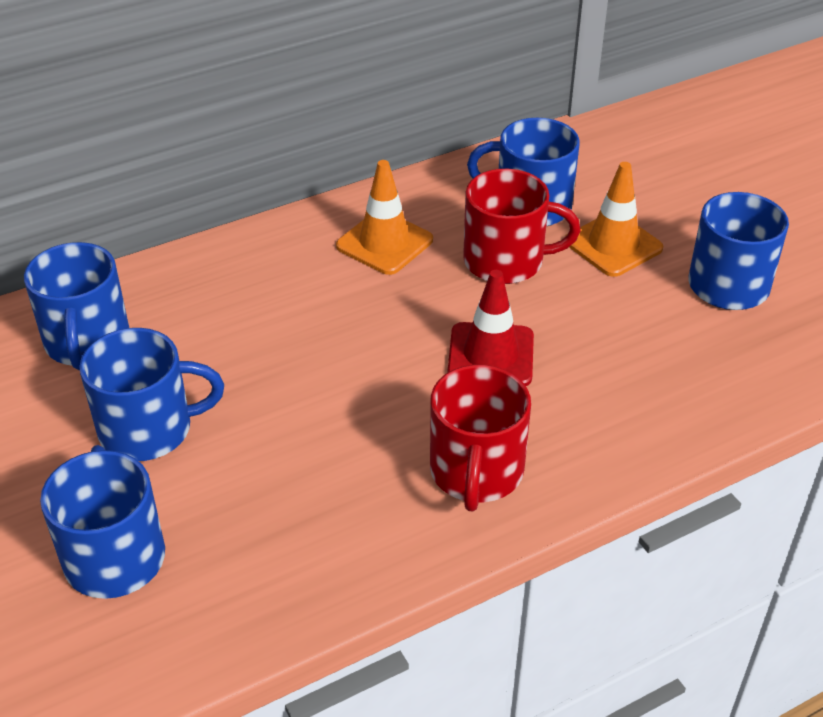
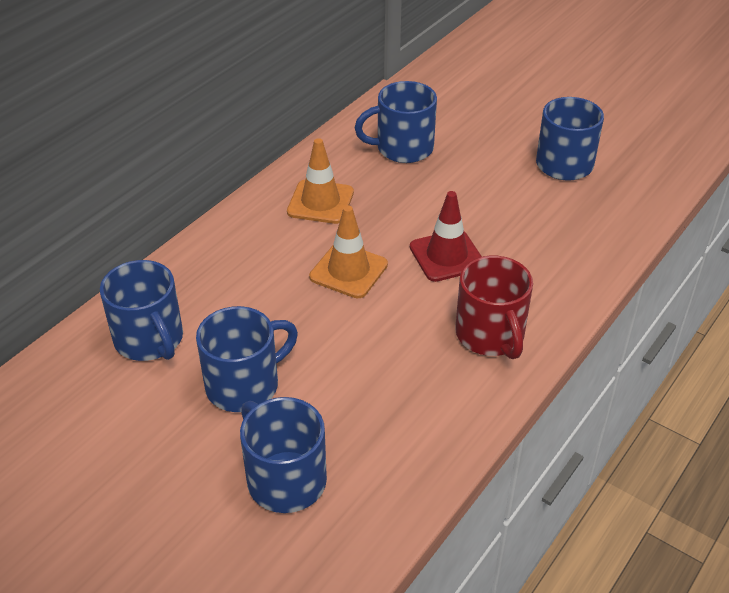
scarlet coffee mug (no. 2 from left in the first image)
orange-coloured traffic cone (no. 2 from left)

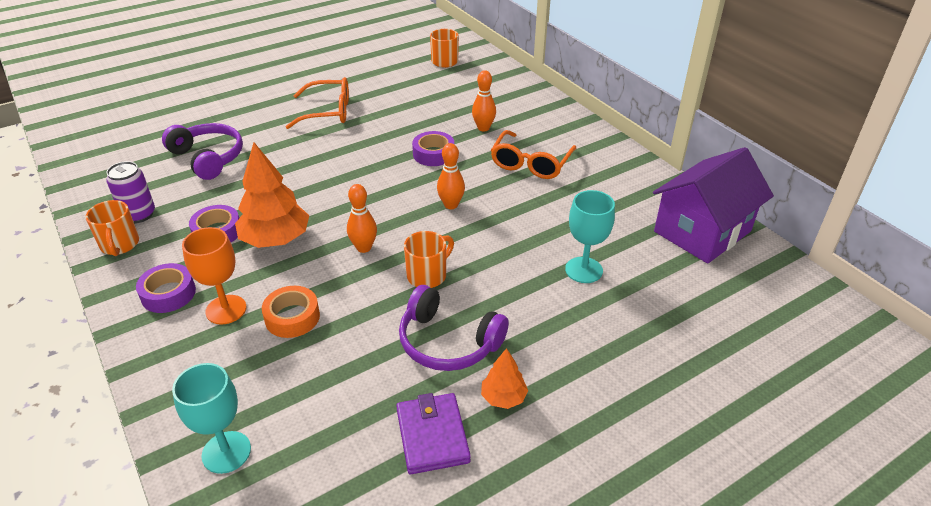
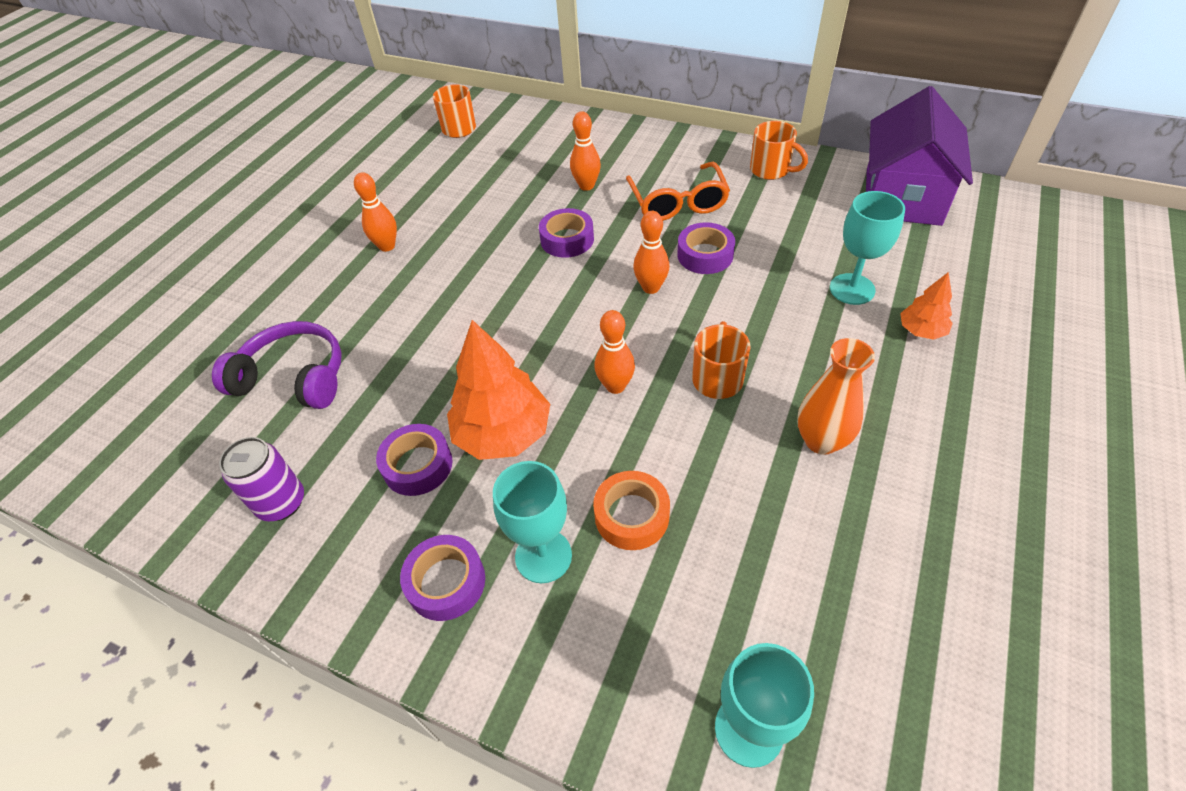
purple billfold
purple sticky tape (no. 4 from left)
orange-coloured coffee mug (no. 3 from left)
orange-coloured toy tree (no. 2 from left)
orange-coloured tenpin (no. 1 from left)
orange-coloured tall vase
teal wine glass (no. 1 from left)

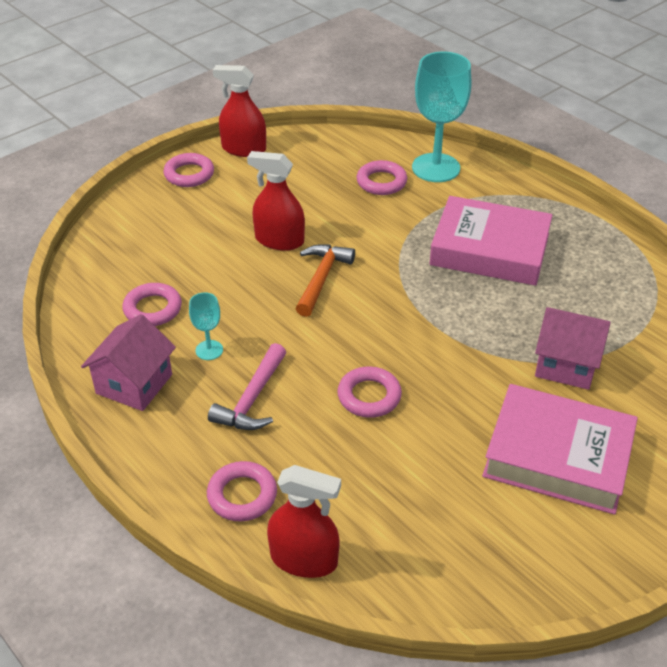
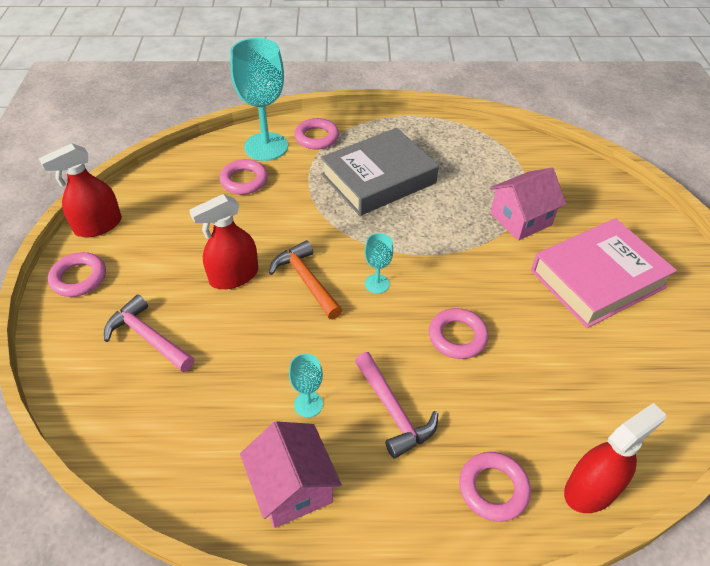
pink hammer (no. 1 from left)
teal wine glass (no. 3 from left)
pink hoop (no. 3 from left)
ash-grey hardcover

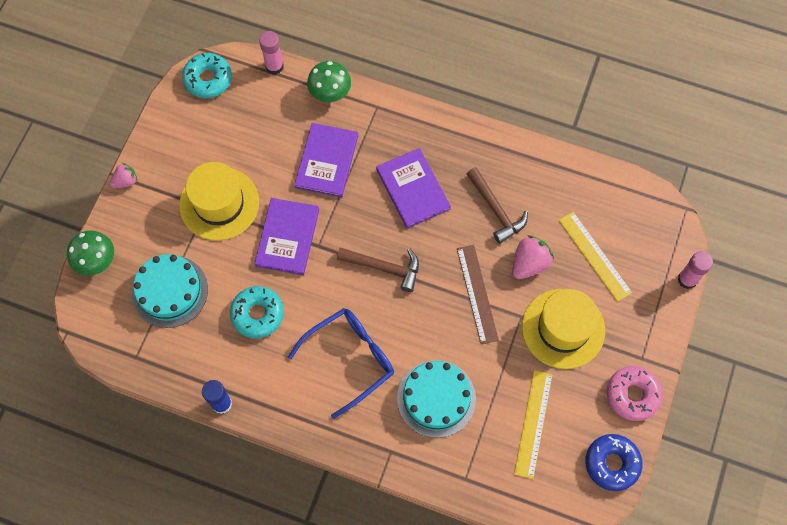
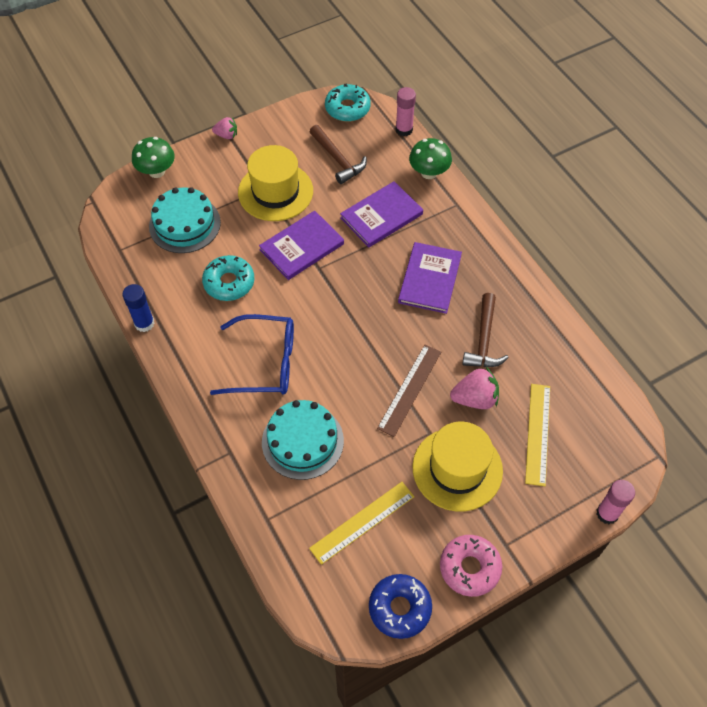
dark brown hammer (no. 1 from left)

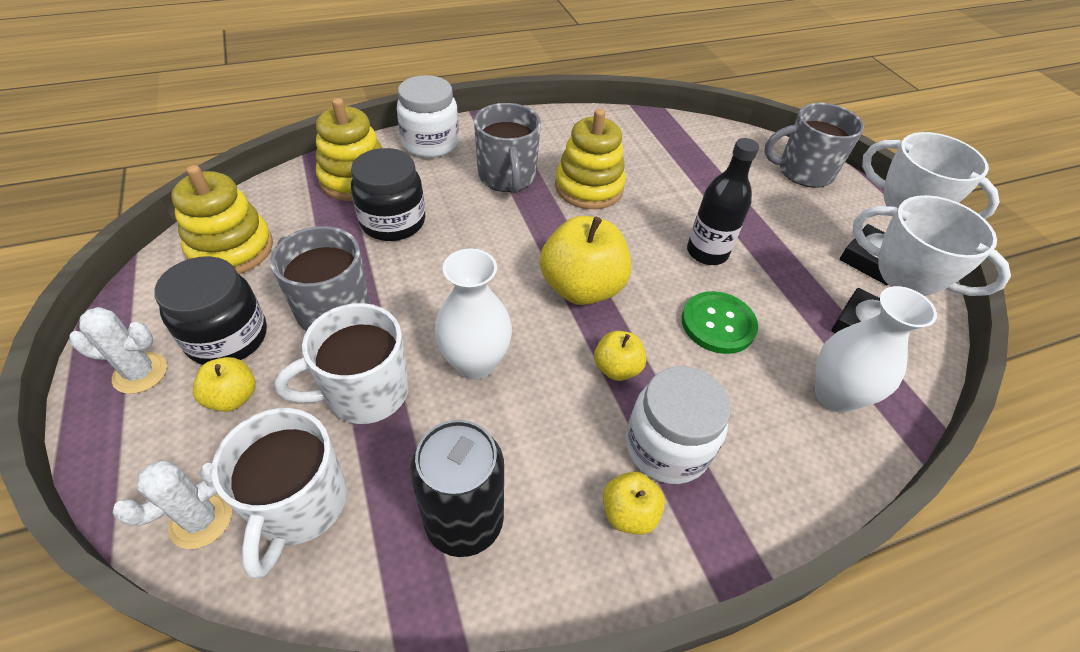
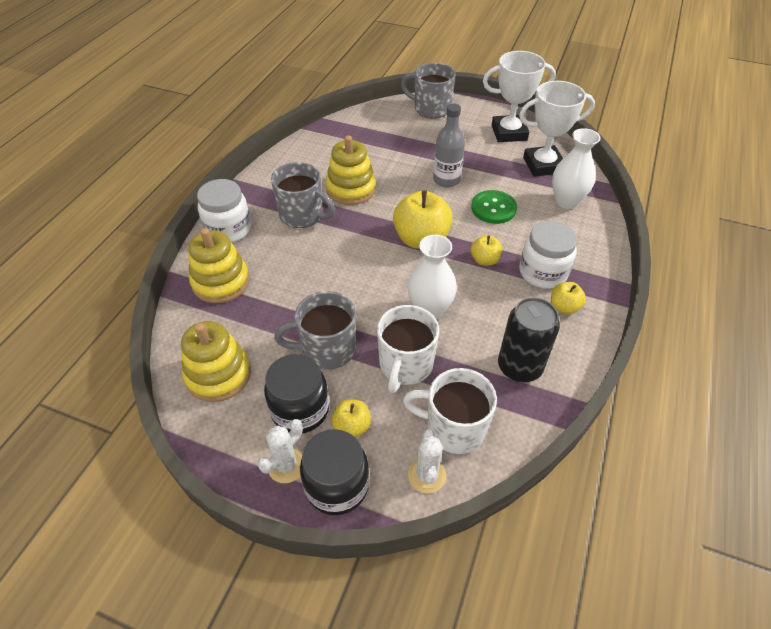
black preserve jar (no. 2 from left)
ash-grey bottle
white coffee mug (no. 2 from left)
ash-grey coffee mug (no. 3 from left)

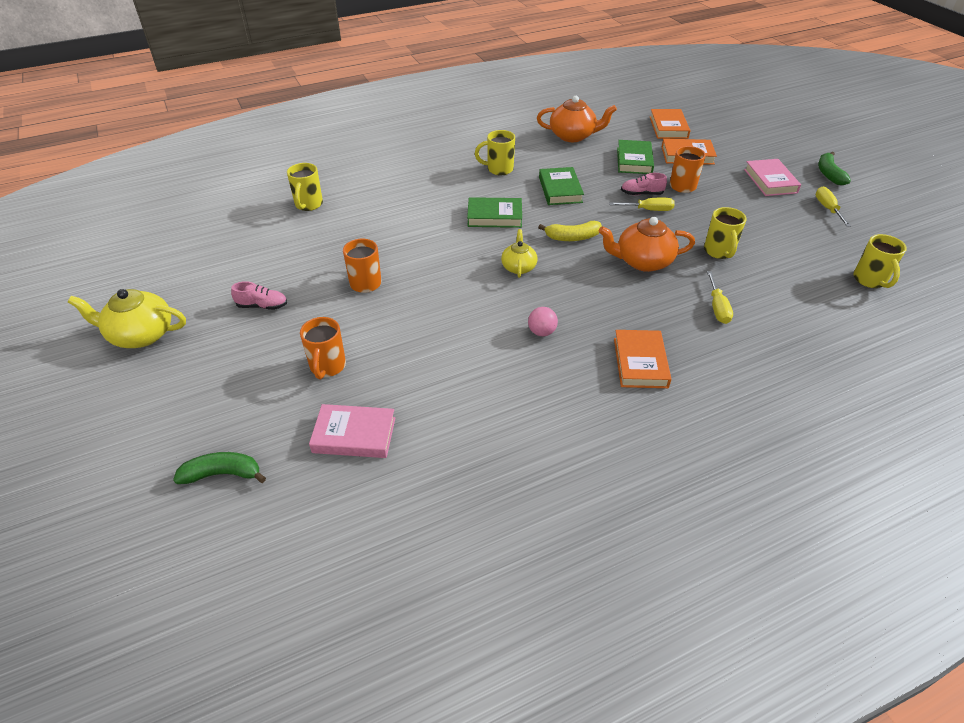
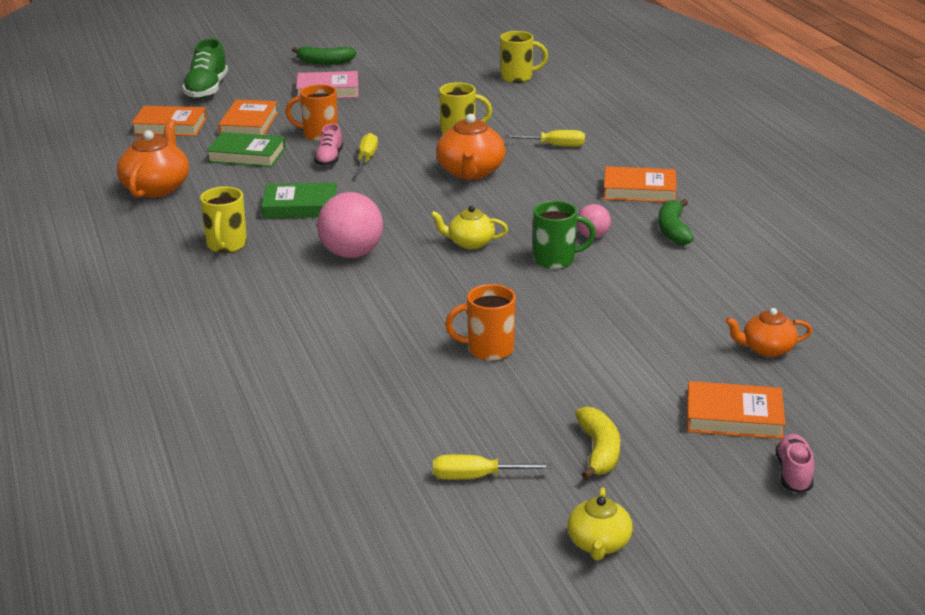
golden coffee mug (no. 1 from left in the first image)
orange-coloured coffee mug (no. 1 from left in the first image)
leaf-green sneaker
leaf-green coffee mug
orange-coloured hardcover (no. 4 from left)
leaf-green banana (no. 2 from left)
pink sneaker (no. 2 from left)
golden banana
golden screwdriver (no. 2 from left)
orange-coloured tea pot (no. 3 from left)
pink play ball (no. 1 from left)
golden tea pot (no. 2 from left)

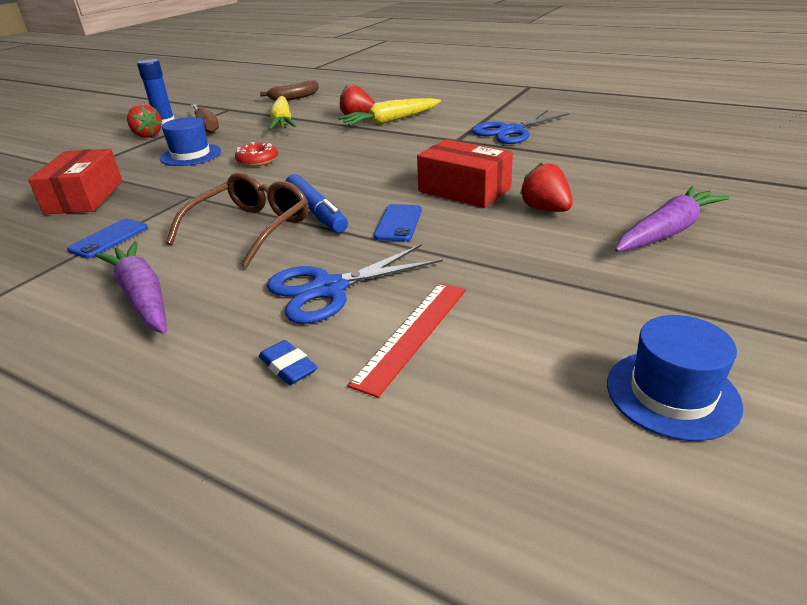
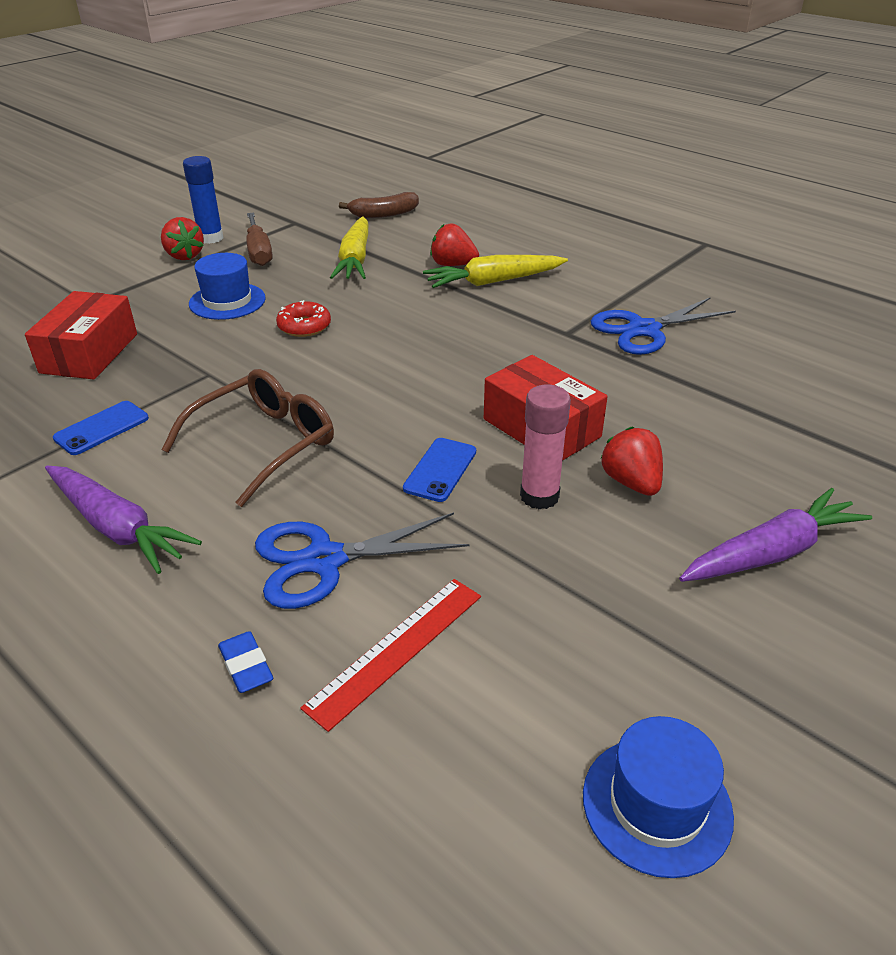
blue felt pen
pink stick of glue
purple carrot (no. 1 from left)

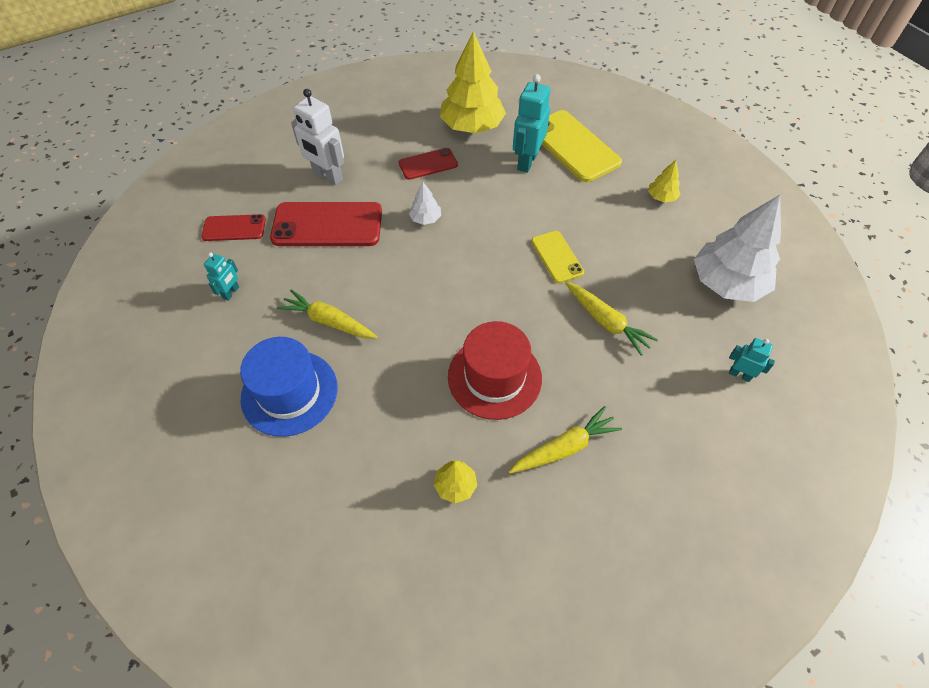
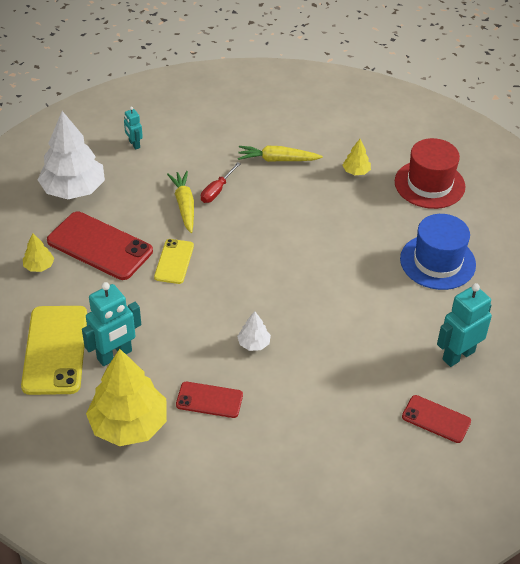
golden carrot (no. 1 from left in the first image)
white robot figure
scarlet screwdriver
scarlet smartphone (no. 1 from left)
scarlet hat
teal robot figure (no. 3 from left)

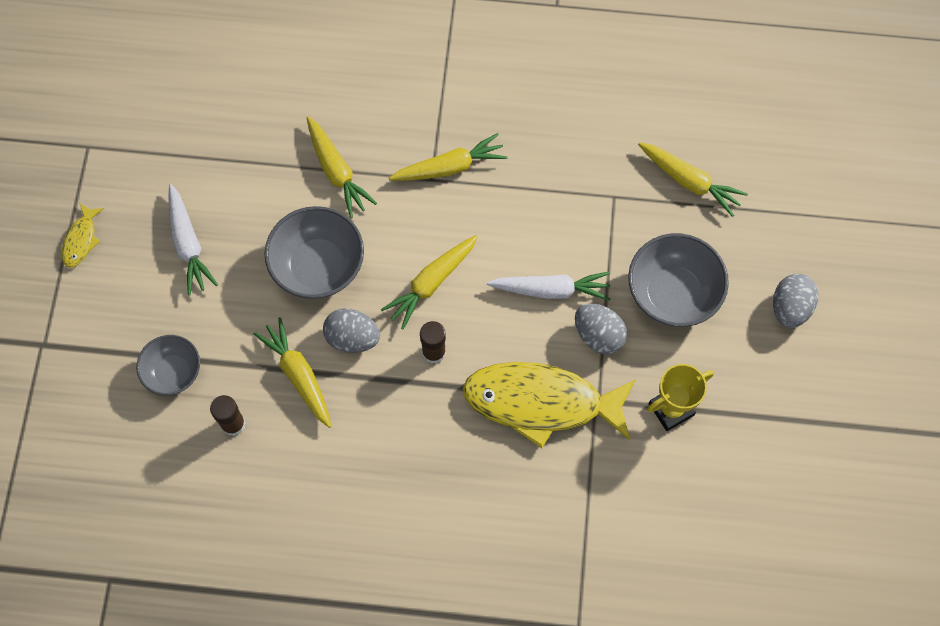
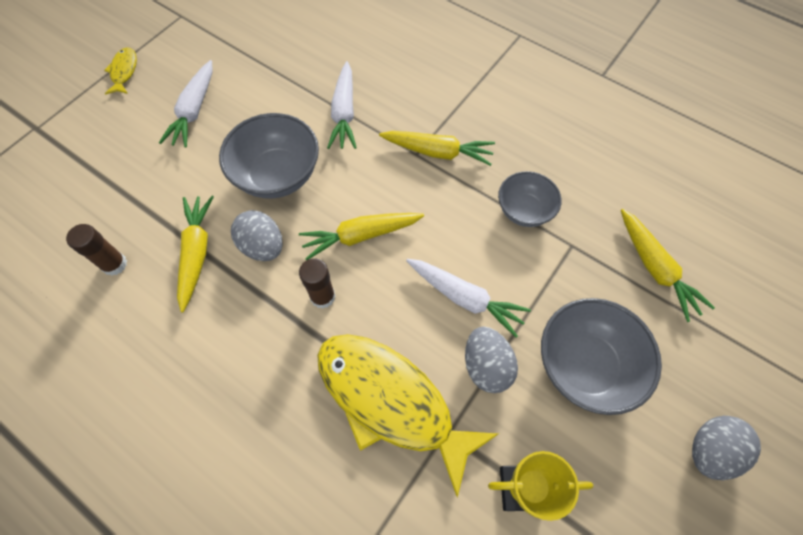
ash-grey bowl (no. 2 from left)
white carrot (no. 2 from left)
golden toy fish (no. 1 from left)

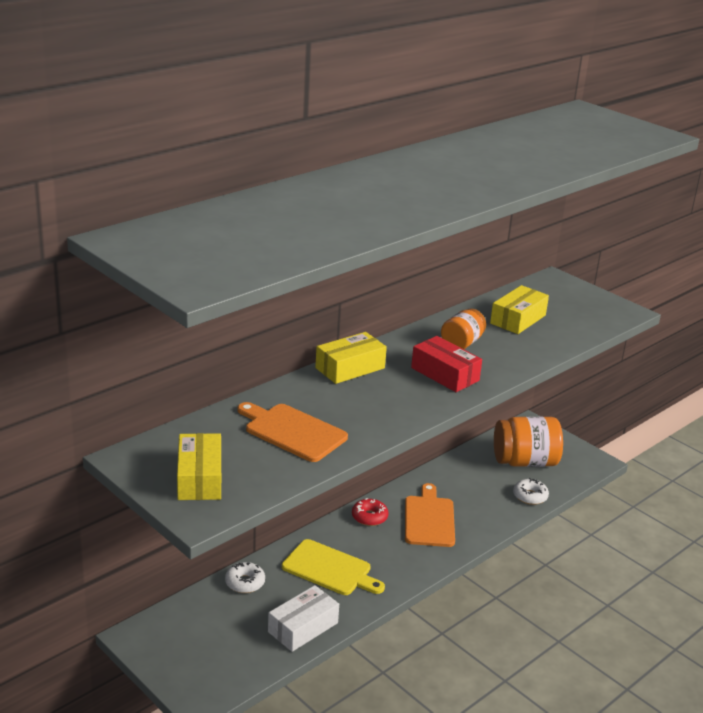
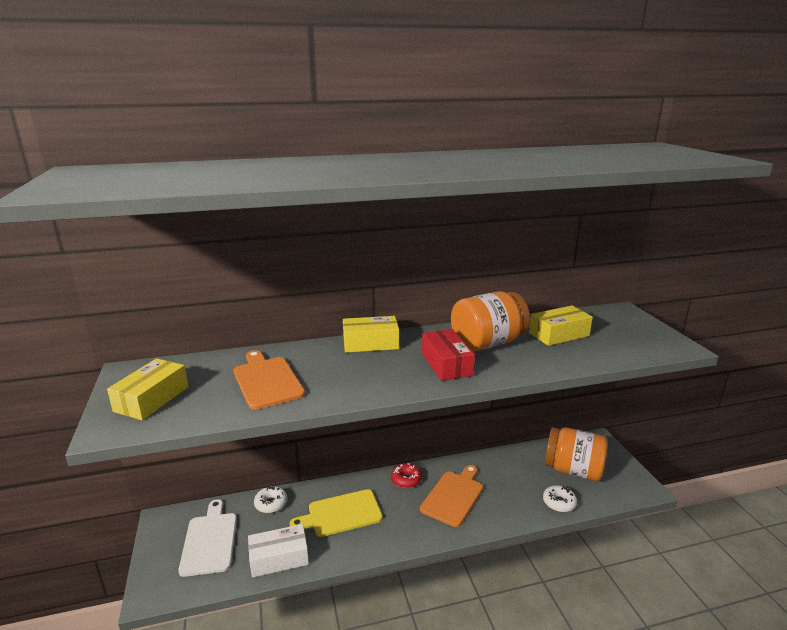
white cutting board
golden cutting board
orange-coloured preserve jar (no. 1 from left)

